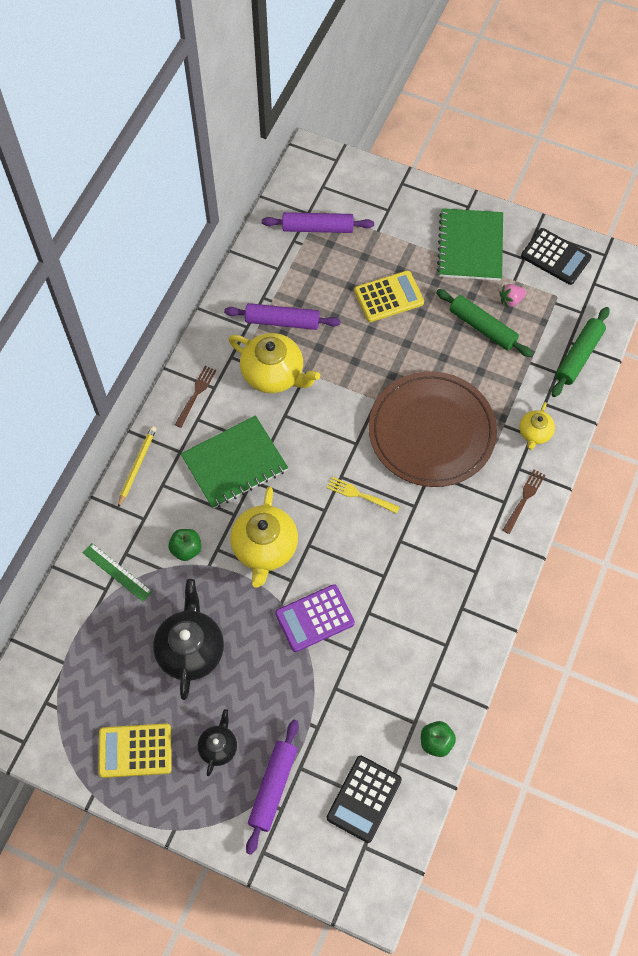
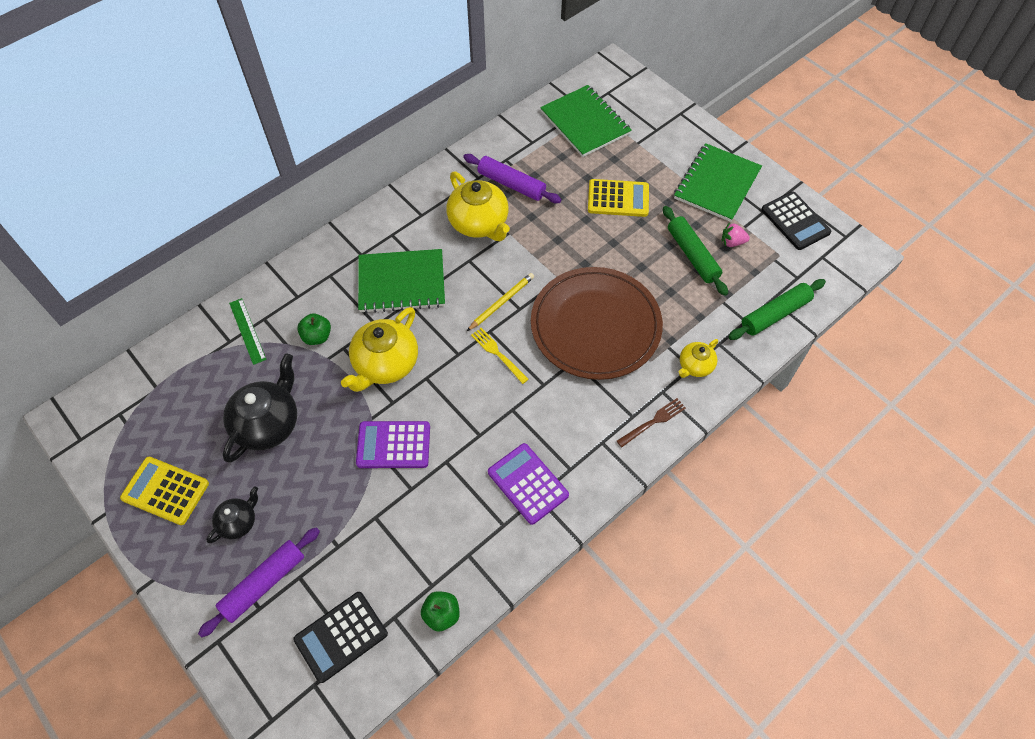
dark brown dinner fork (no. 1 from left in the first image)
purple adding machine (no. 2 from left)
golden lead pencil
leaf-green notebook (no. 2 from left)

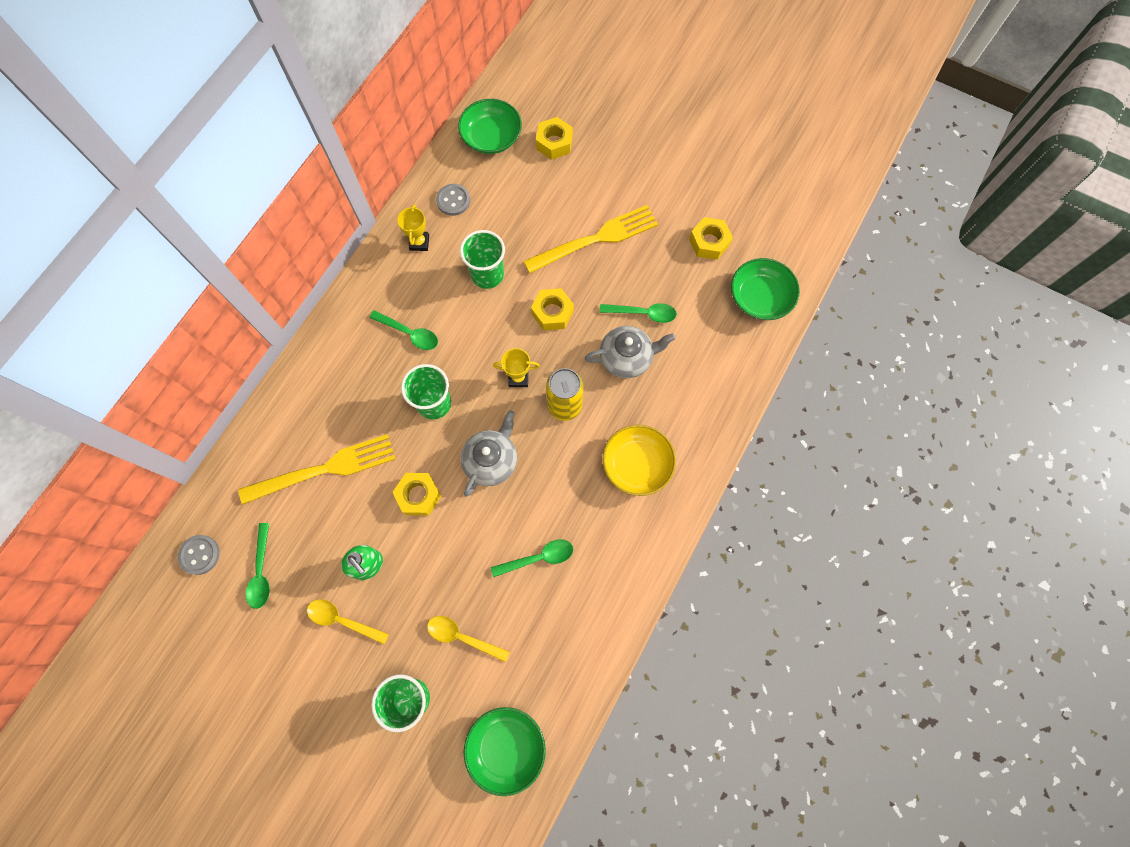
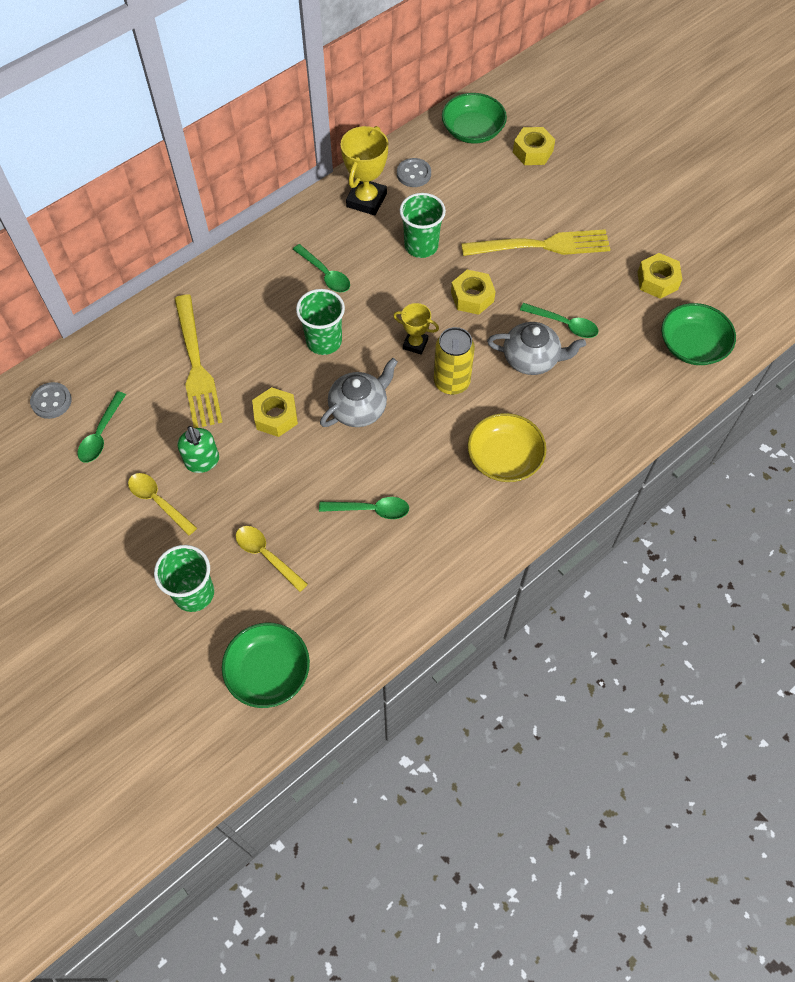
golden dinner fork (no. 1 from left)
golden prize cup (no. 1 from left)

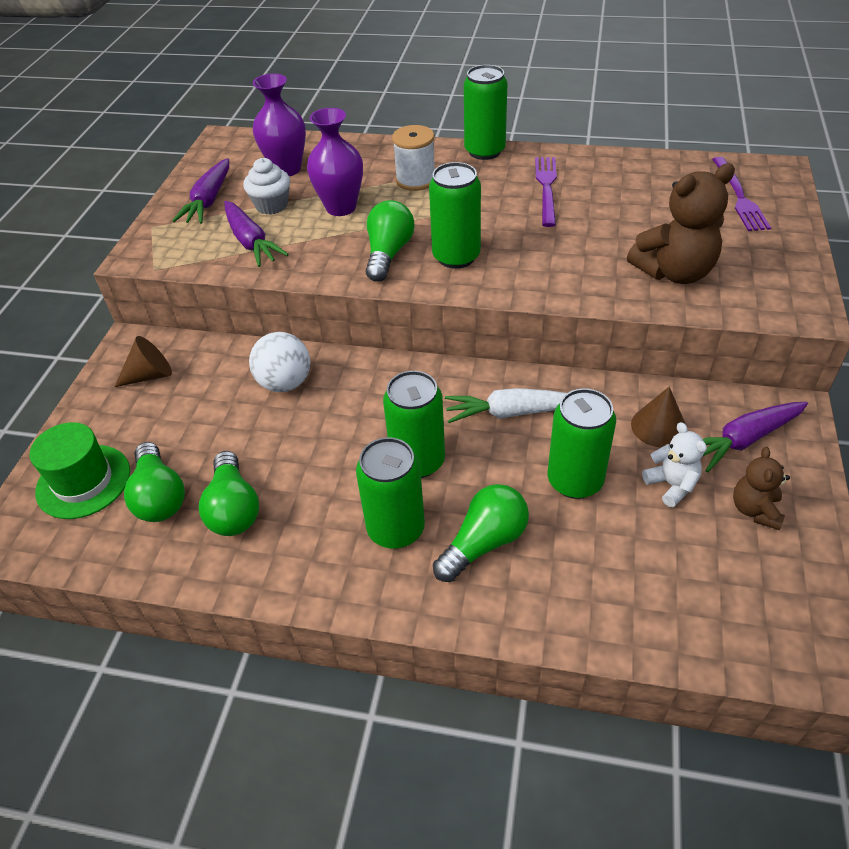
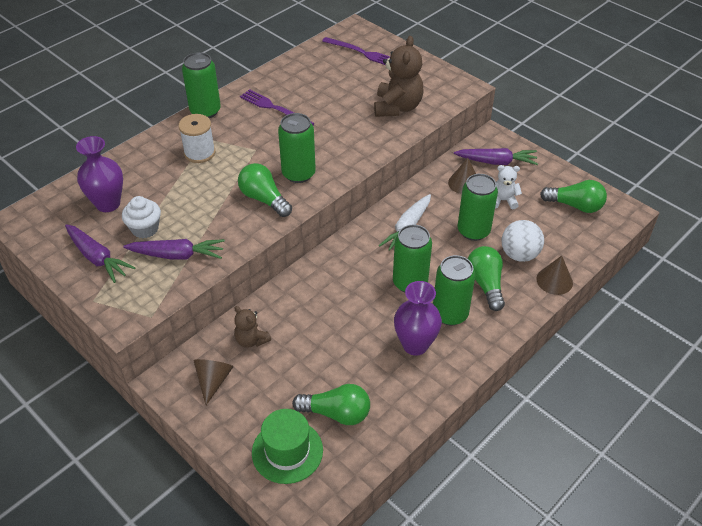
dark brown solid cone (no. 3 from left)
leaf-green lightbulb (no. 4 from left)
white play ball
purple tall vase (no. 2 from left)
dark brown teddy bear (no. 1 from left)
purple carrot (no. 3 from left)

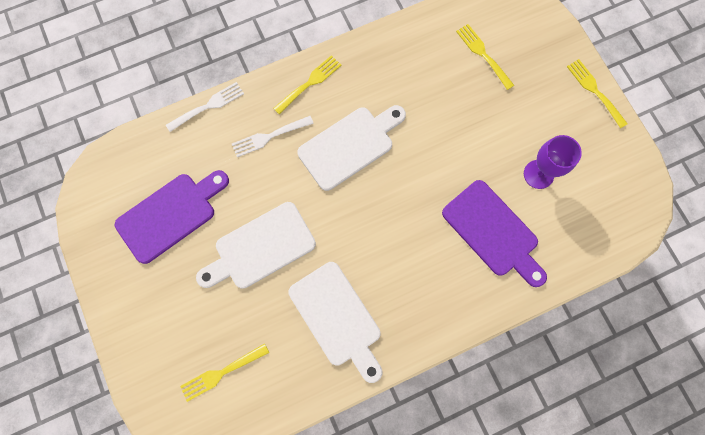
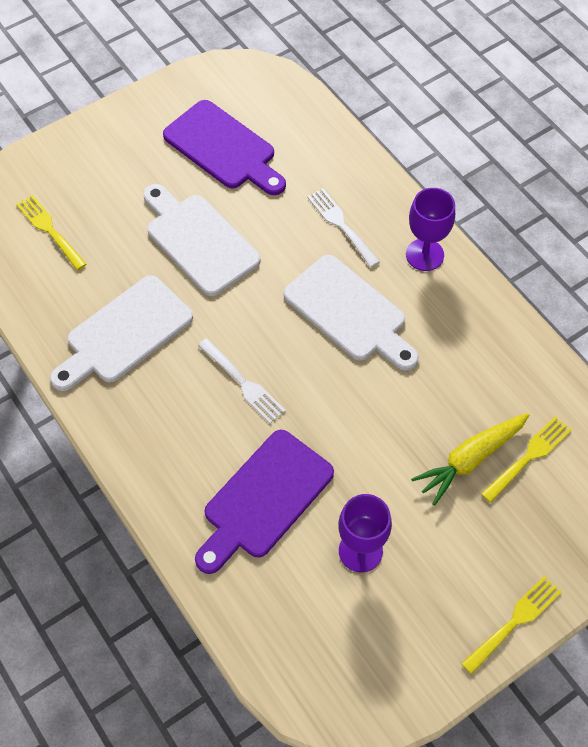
golden carrot
white dinner fork (no. 1 from left)
purple wine glass (no. 2 from left)

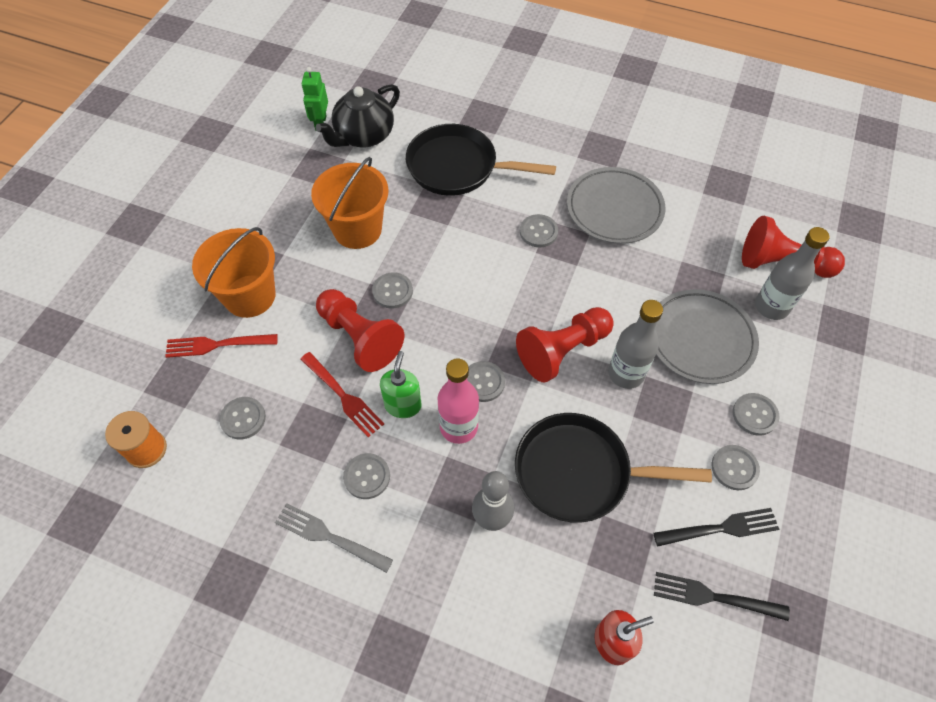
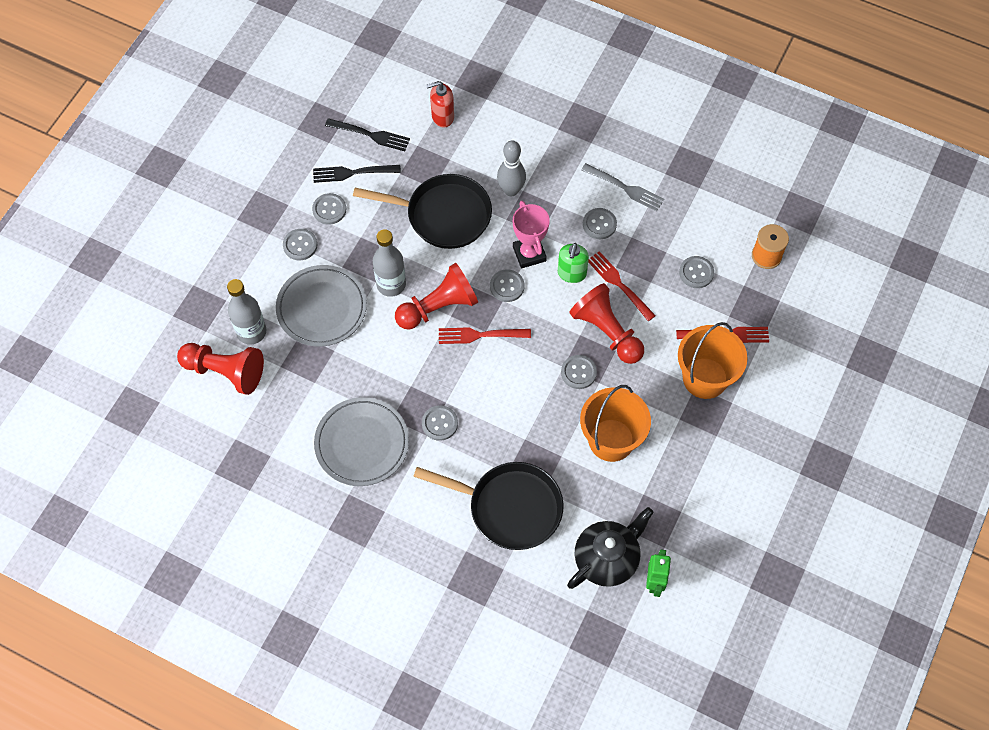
scarlet dinner fork (no. 1 from left)
pink prize cup

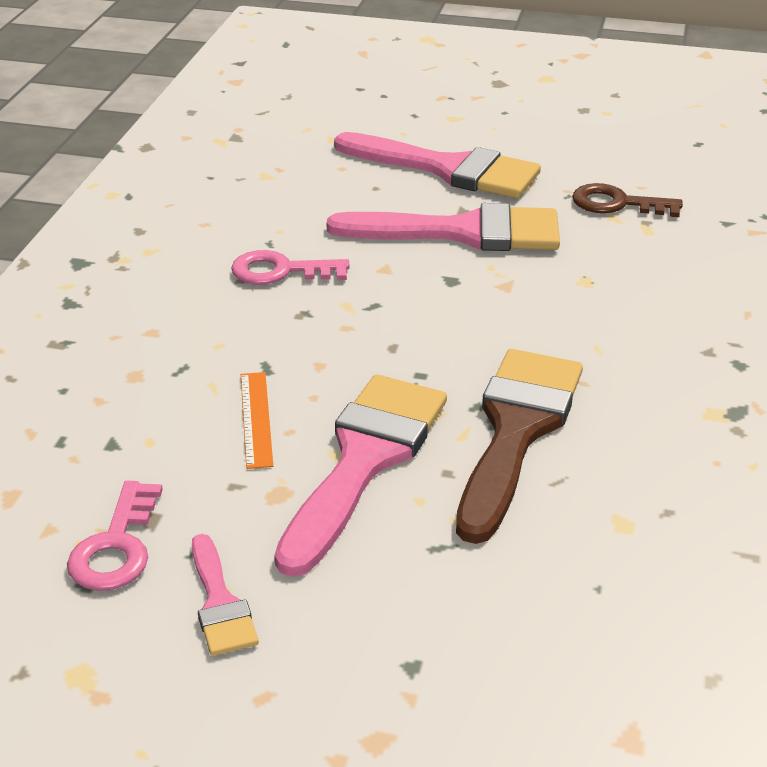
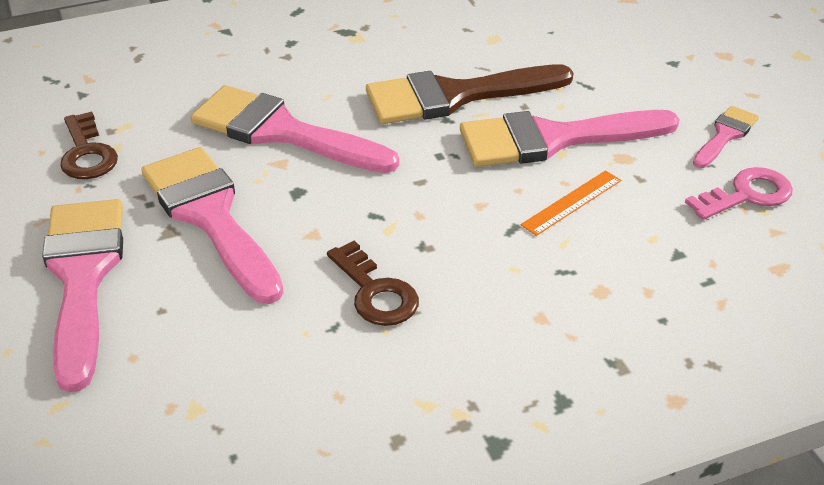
pink brush (no. 3 from left)
dark brown latchkey (no. 2 from left)

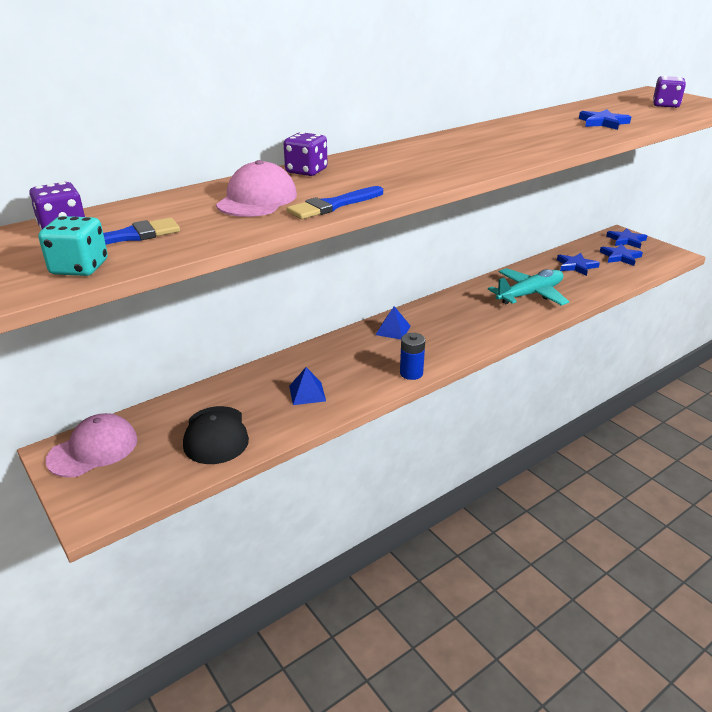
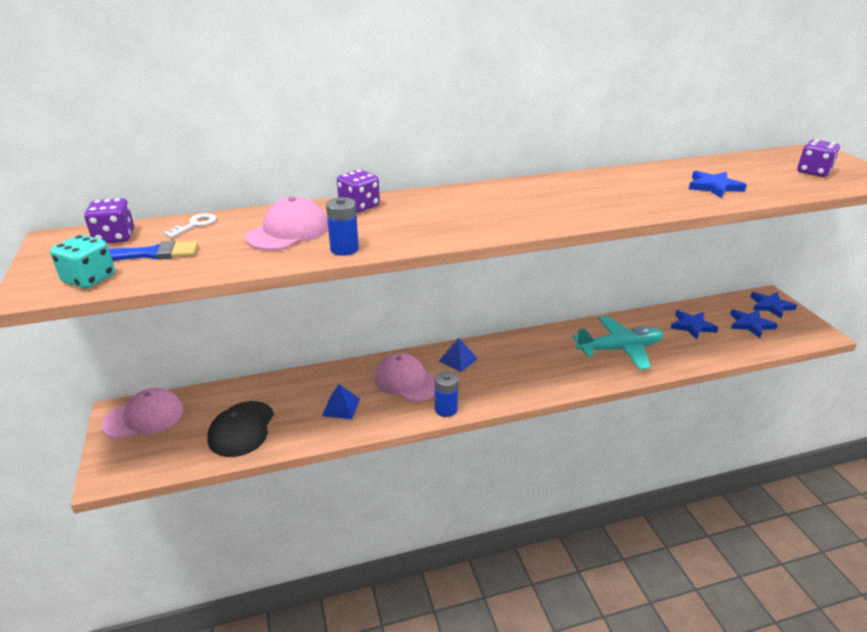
white latchkey
pink baseball cap (no. 3 from left)
blue AA battery (no. 1 from left)

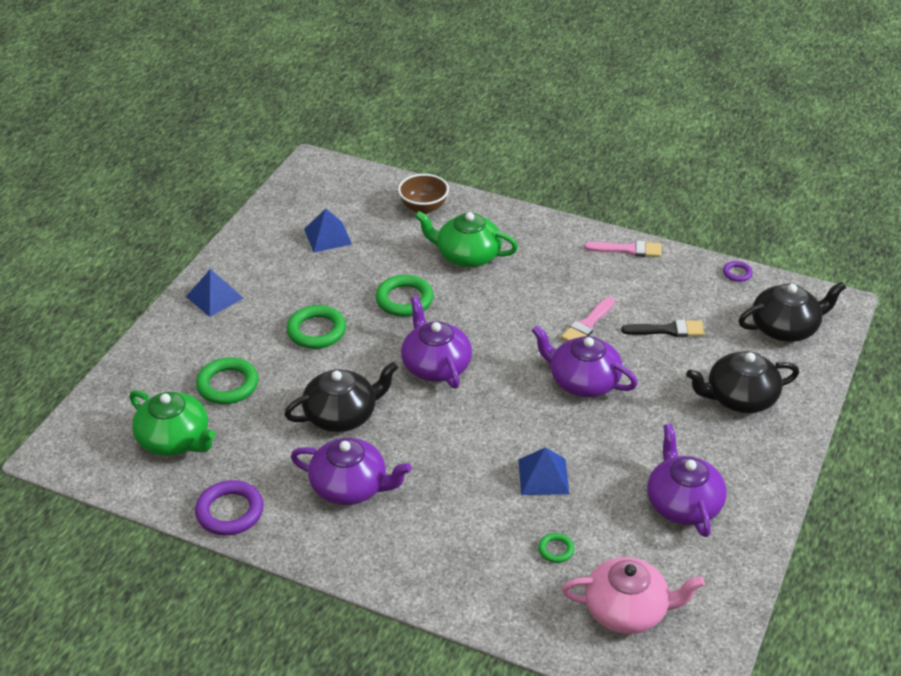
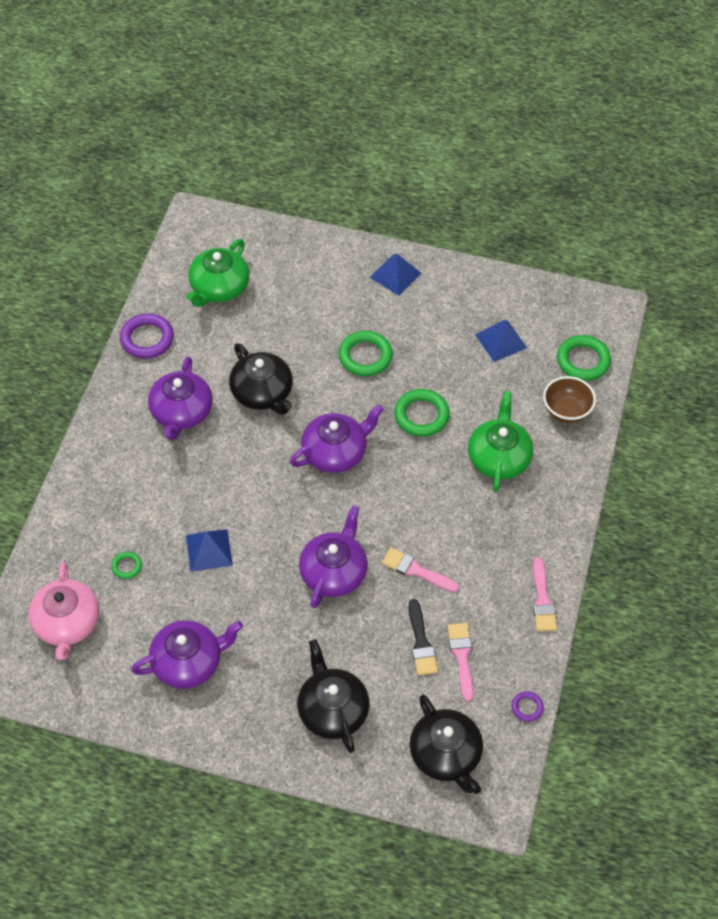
pink brush (no. 2 from left)
leaf-green hoop (no. 4 from left)

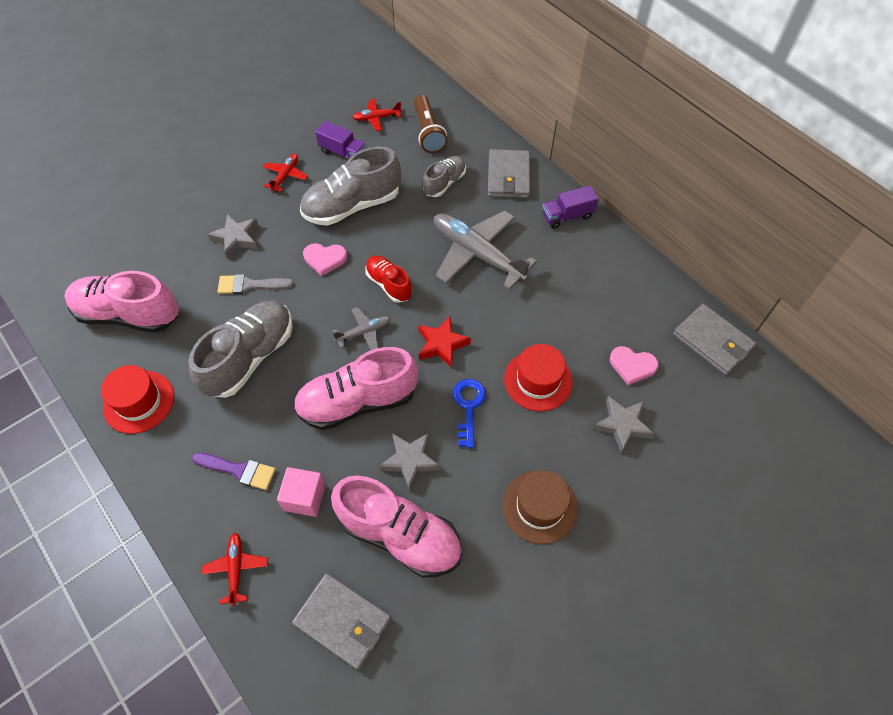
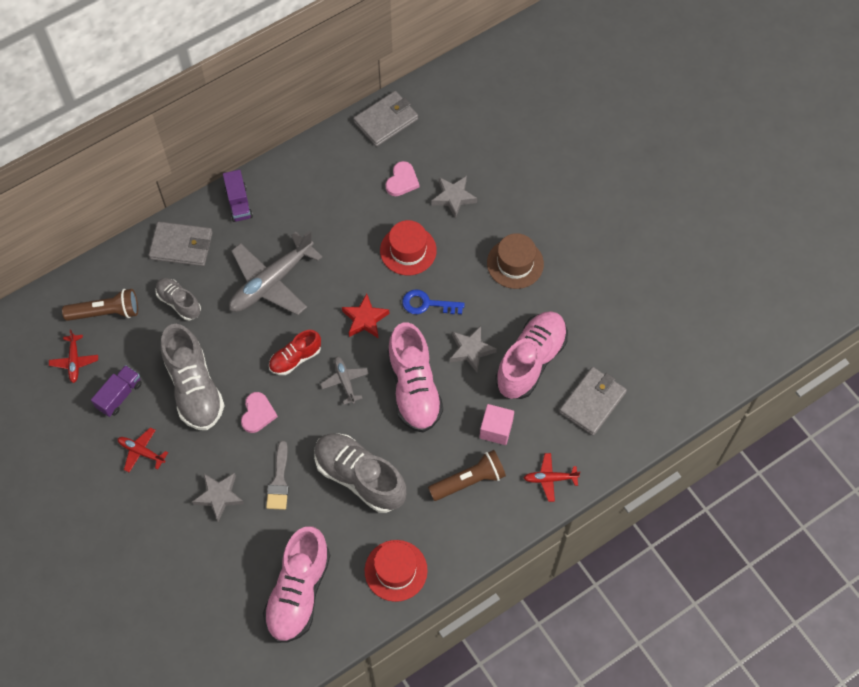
dark brown pocket torch (no. 2 from left)

